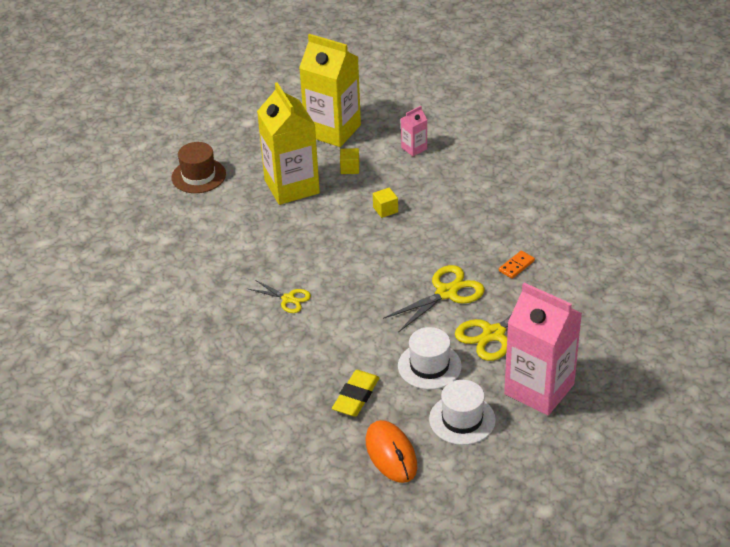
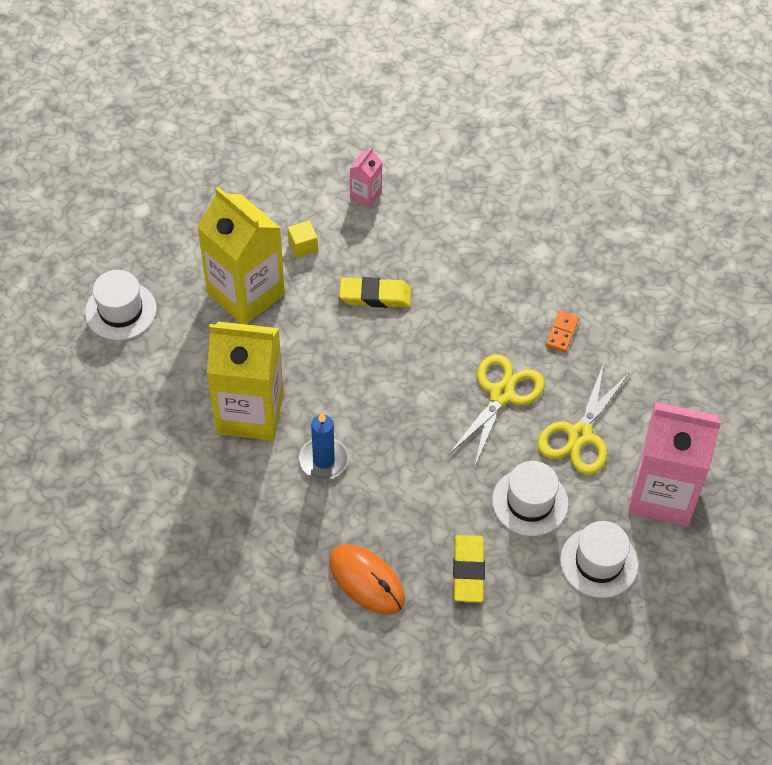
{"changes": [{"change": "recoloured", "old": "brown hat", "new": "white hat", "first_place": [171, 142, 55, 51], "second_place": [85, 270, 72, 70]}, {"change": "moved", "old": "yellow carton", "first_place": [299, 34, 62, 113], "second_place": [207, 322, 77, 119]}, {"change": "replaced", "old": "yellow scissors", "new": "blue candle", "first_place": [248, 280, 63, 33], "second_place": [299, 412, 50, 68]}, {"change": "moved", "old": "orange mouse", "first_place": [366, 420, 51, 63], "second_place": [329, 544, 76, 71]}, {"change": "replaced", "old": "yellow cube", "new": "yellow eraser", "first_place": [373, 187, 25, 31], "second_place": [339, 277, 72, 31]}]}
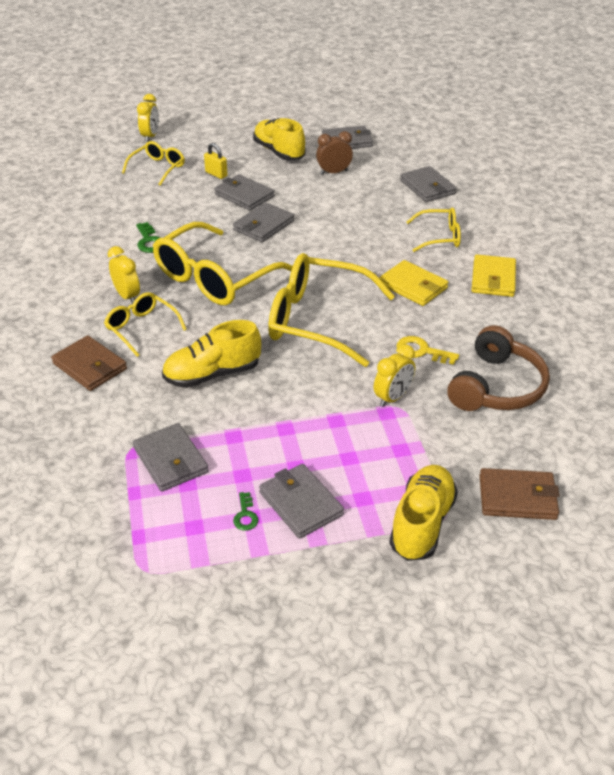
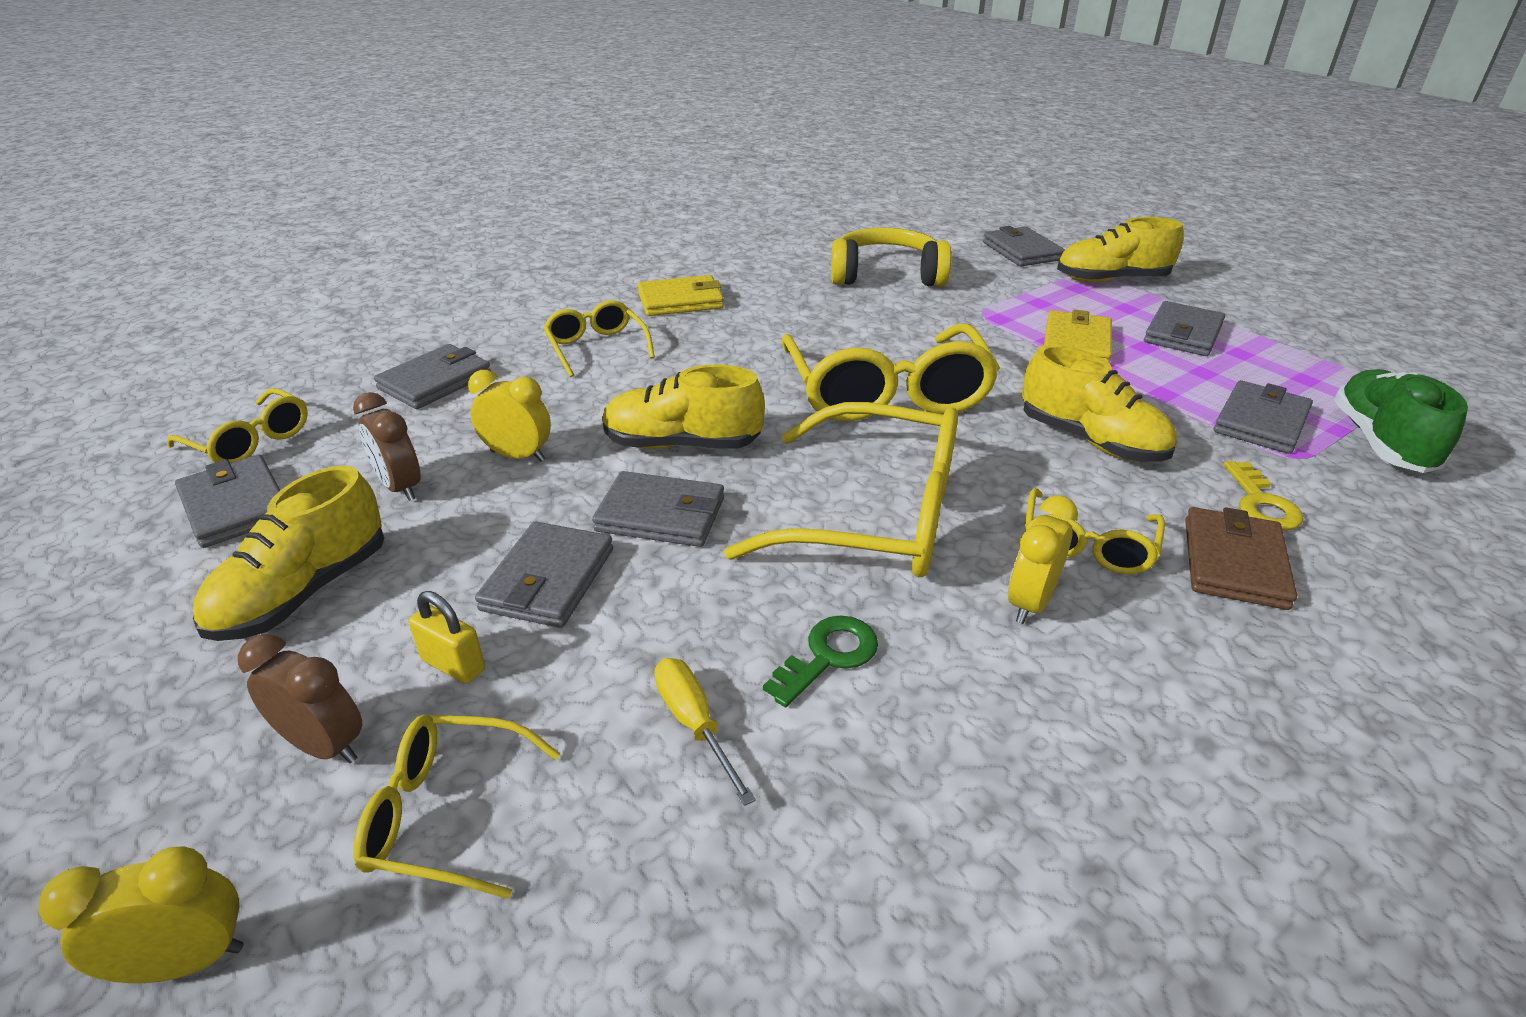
{"changes": [{"change": "added", "new": "yellow glasses", "second_place": [167, 388, 141, 75]}, {"change": "added", "new": "brown clock", "second_place": [238, 634, 124, 129]}, {"change": "turned", "old": "yellow padlock", "first_place": [204, 143, 24, 36], "second_place": [408, 591, 77, 93], "degrees": -75}, {"change": "moved", "old": "yellow clock", "first_place": [374, 344, 41, 63], "second_place": [468, 370, 83, 92]}, {"change": "added", "new": "yellow shoe", "second_place": [602, 364, 163, 85]}, {"change": "added", "new": "yellow screwdriver", "second_place": [654, 658, 102, 148]}, {"change": "recoloured", "old": "brown headphones", "new": "yellow headphones", "first_place": [447, 325, 103, 86], "second_place": [831, 227, 120, 60]}, {"change": "recoloured", "old": "brown wallet", "new": "grey wallet", "first_place": [480, 468, 80, 52], "second_place": [983, 226, 82, 40]}, {"change": "moved", "old": "yellow wallet", "first_place": [379, 260, 70, 46], "second_place": [1044, 309, 68, 54]}, {"change": "moved", "old": "yellow key", "first_place": [396, 336, 63, 29], "second_place": [1223, 461, 80, 70]}, {"change": "added", "new": "green shoe", "second_place": [1334, 369, 134, 104]}, {"change": "removed", "old": "green key", "first_place": [233, 492, 26, 39]}]}
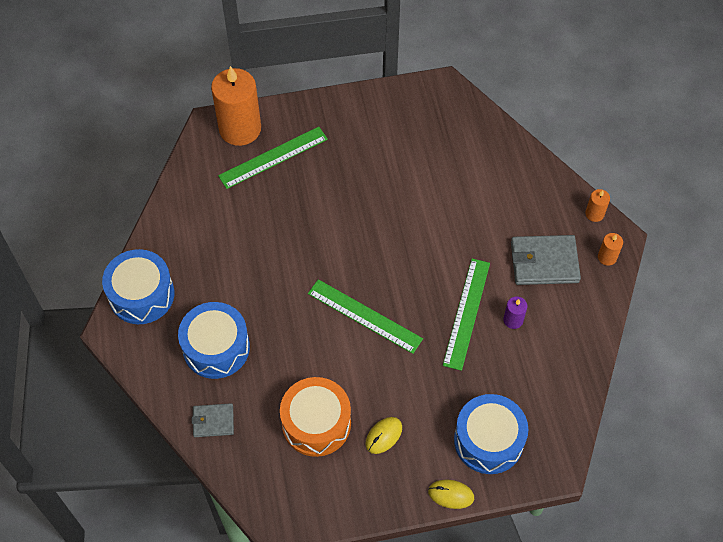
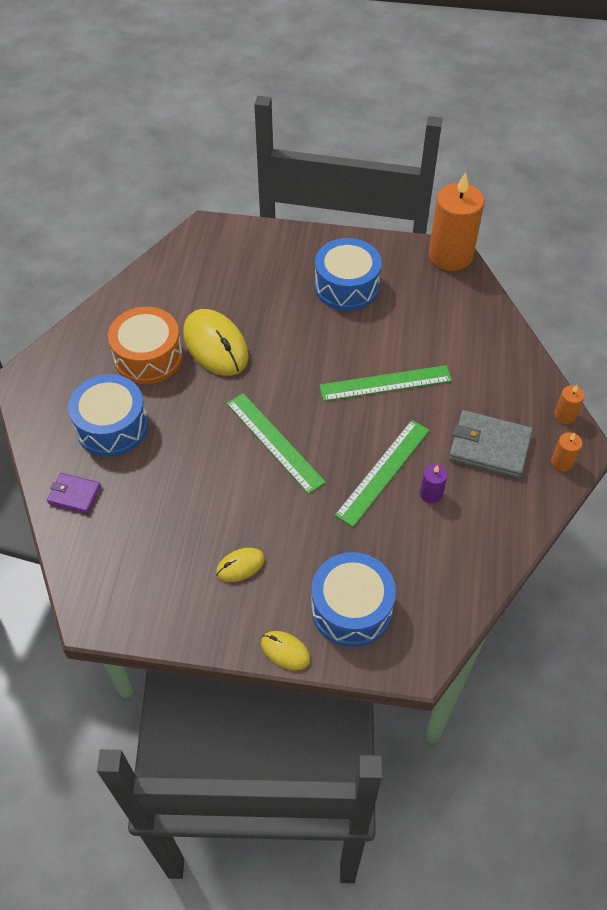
{"changes": [{"change": "recoloured", "old": "grey wallet", "new": "purple wallet", "first_place": [192, 403, 42, 34], "second_place": [47, 473, 54, 41]}, {"change": "moved", "old": "orange drum", "first_place": [280, 377, 71, 80], "second_place": [108, 307, 75, 77]}, {"change": "added", "new": "yellow mouse", "second_place": [183, 309, 66, 67]}, {"change": "moved", "old": "blue drum", "first_place": [102, 249, 72, 75], "second_place": [315, 238, 67, 73]}, {"change": "moved", "old": "green ruler", "first_place": [218, 127, 110, 62], "second_place": [319, 365, 133, 36]}, {"change": "moved", "old": "orange candle", "first_place": [211, 66, 50, 80], "second_place": [429, 172, 55, 99]}]}
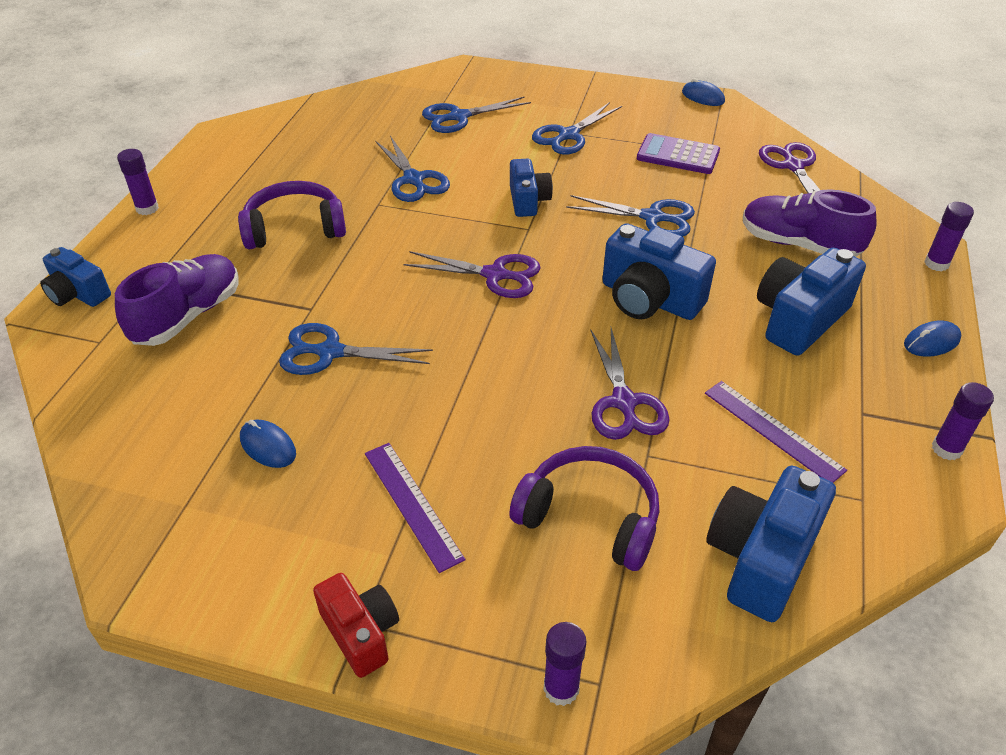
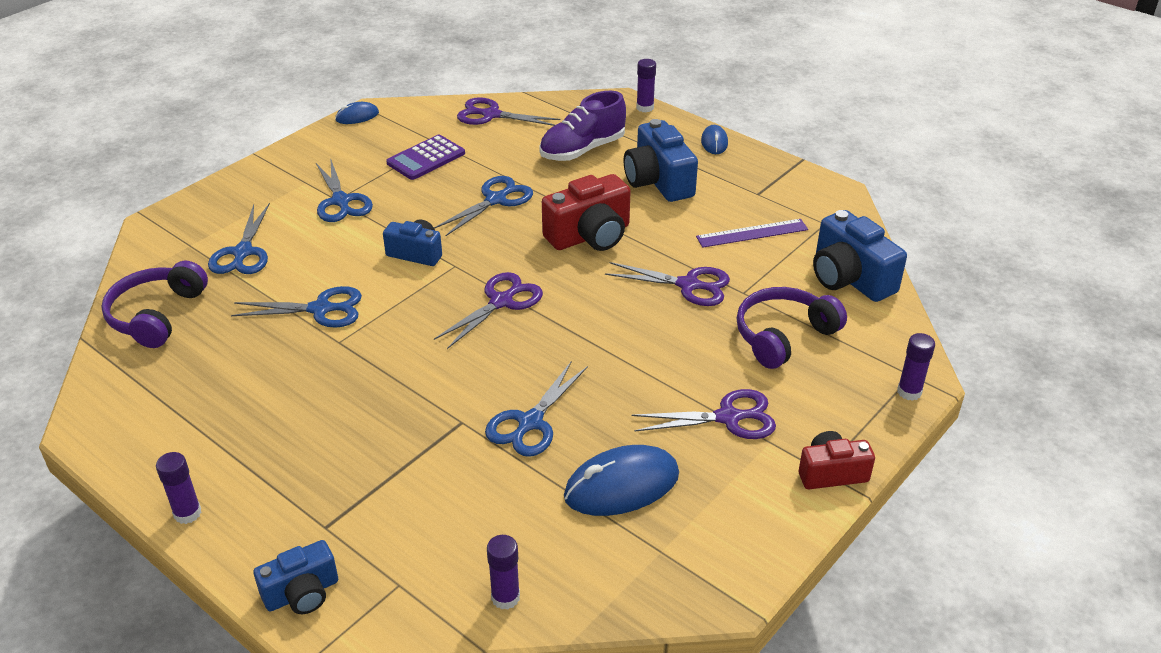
{"changes": [{"change": "moved", "old": "purple headphones", "first_place": [238, 181, 108, 68], "second_place": [101, 261, 107, 87]}, {"change": "moved", "old": "purple glue stick", "first_place": [932, 382, 62, 78], "second_place": [487, 535, 33, 75]}, {"change": "recoloured", "old": "blue camera", "new": "red camera", "first_place": [602, 223, 114, 97], "second_place": [542, 174, 89, 77]}, {"change": "resized", "old": "blue mouse", "first_place": [240, 419, 56, 49], "second_place": [564, 445, 115, 71], "factor": 1.87}, {"change": "replaced", "old": "purple ruler", "new": "purple scissors", "first_place": [365, 443, 100, 130], "second_place": [632, 389, 144, 50]}, {"change": "removed", "old": "purple shoe", "first_place": [115, 254, 124, 92]}]}
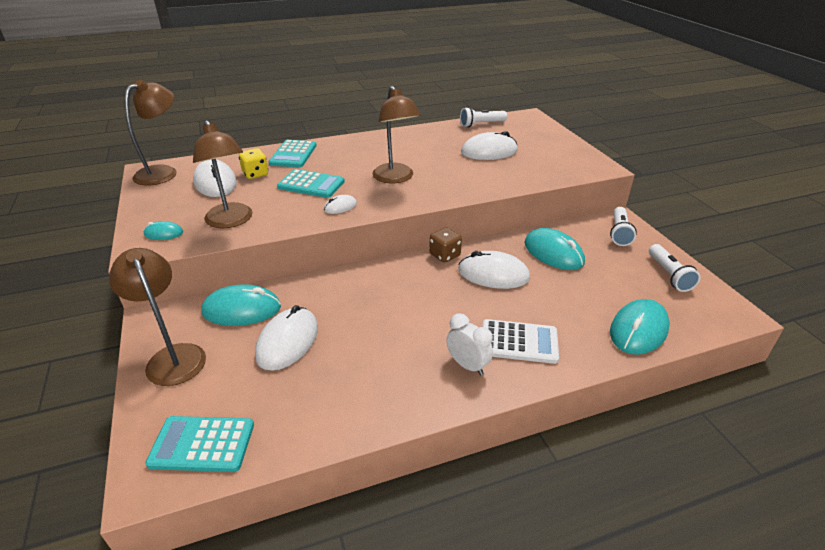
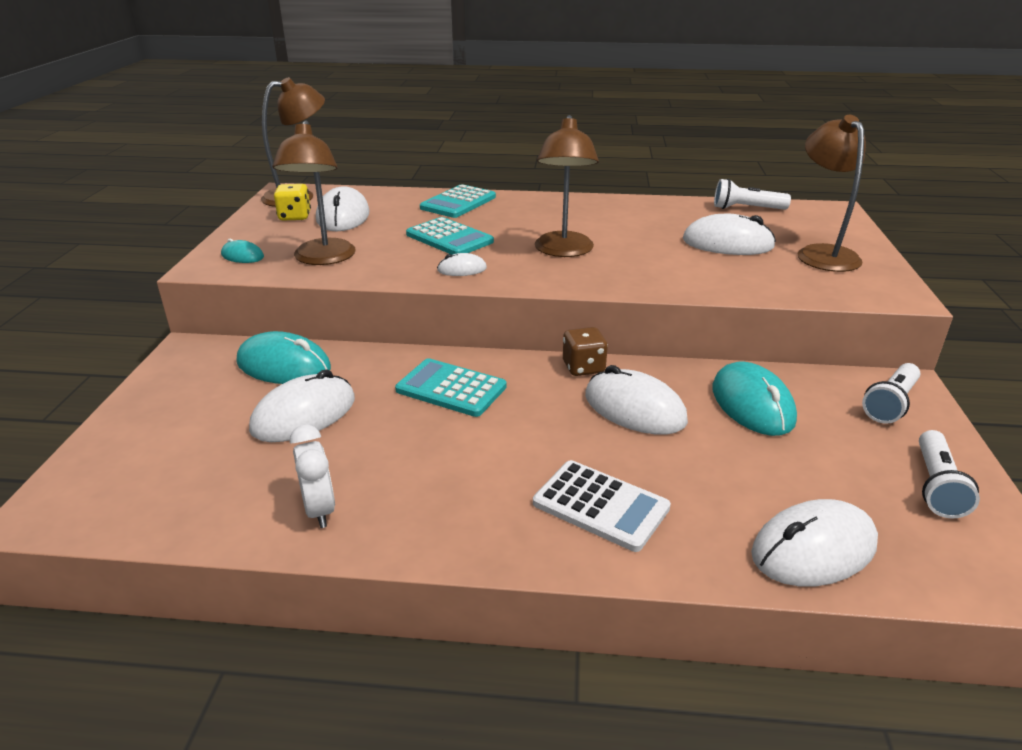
{"changes": [{"change": "moved", "old": "yellow dice", "first_place": [239, 148, 29, 31], "second_place": [274, 184, 37, 37]}, {"change": "moved", "old": "white clock", "first_place": [446, 313, 47, 62], "second_place": [290, 425, 45, 103]}, {"change": "moved", "old": "turquoise calculator", "first_place": [145, 416, 109, 56], "second_place": [395, 358, 111, 59]}, {"change": "recoloured", "old": "turquoise mouse", "new": "white mouse", "first_place": [610, 299, 60, 56], "second_place": [751, 499, 127, 87]}, {"change": "moved", "old": "brown lamp", "first_place": [109, 248, 97, 138], "second_place": [797, 115, 69, 157]}]}
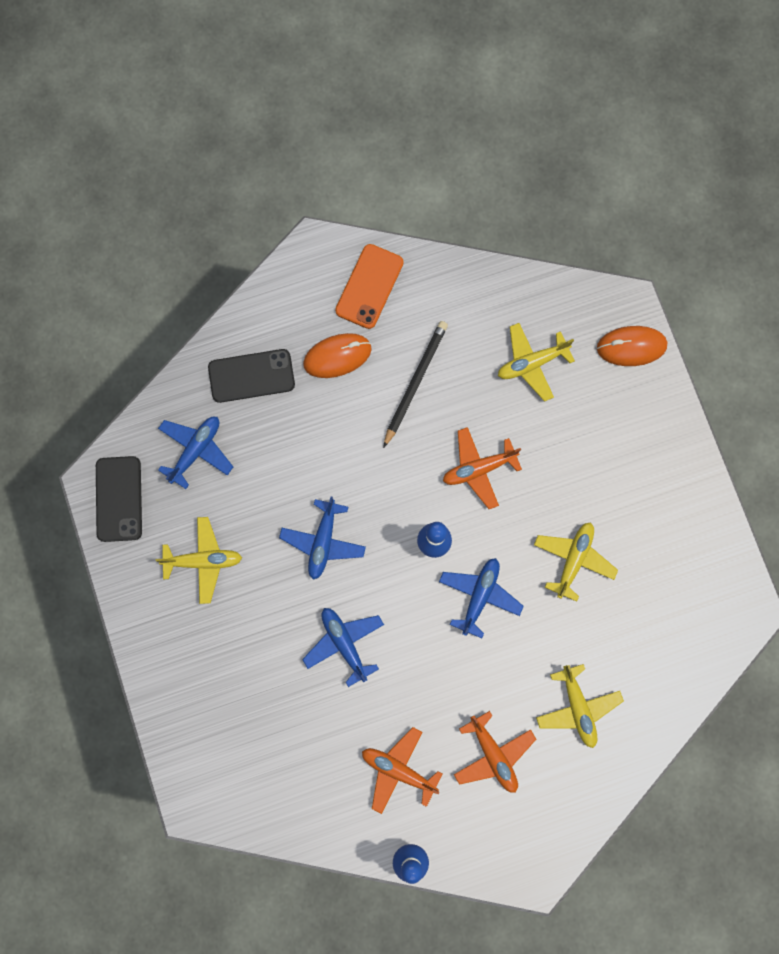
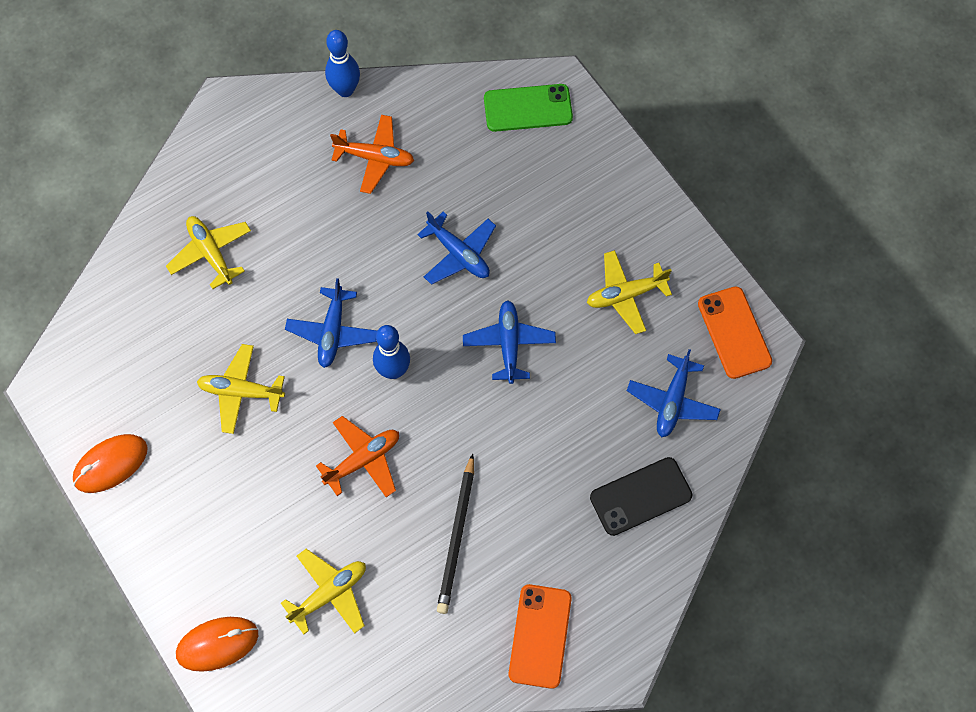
{"changes": [{"change": "moved", "old": "orange mouse", "first_place": [303, 333, 69, 45], "second_place": [73, 434, 75, 59]}, {"change": "turned", "old": "yellow plane", "first_place": [534, 522, 84, 80], "second_place": [197, 344, 88, 90], "degrees": 90}, {"change": "added", "new": "green phone", "second_place": [484, 84, 89, 48]}, {"change": "recoloured", "old": "black phone", "new": "orange phone", "first_place": [96, 456, 46, 86], "second_place": [698, 286, 74, 93]}, {"change": "removed", "old": "orange plane", "first_place": [454, 711, 82, 82]}]}
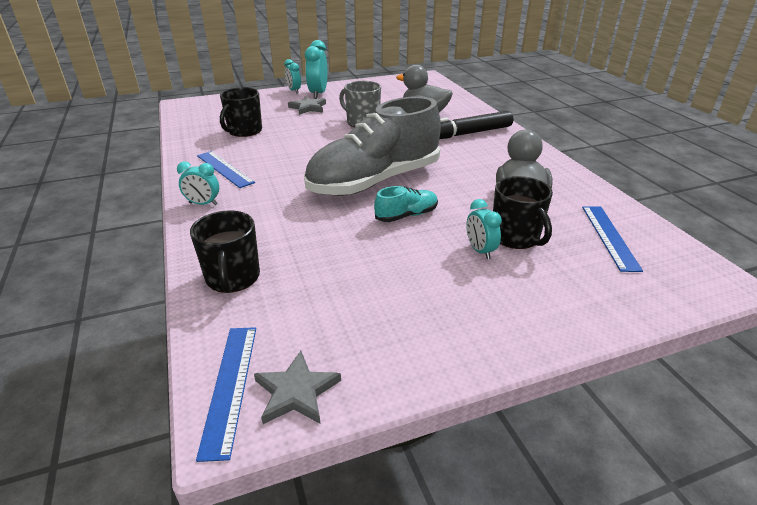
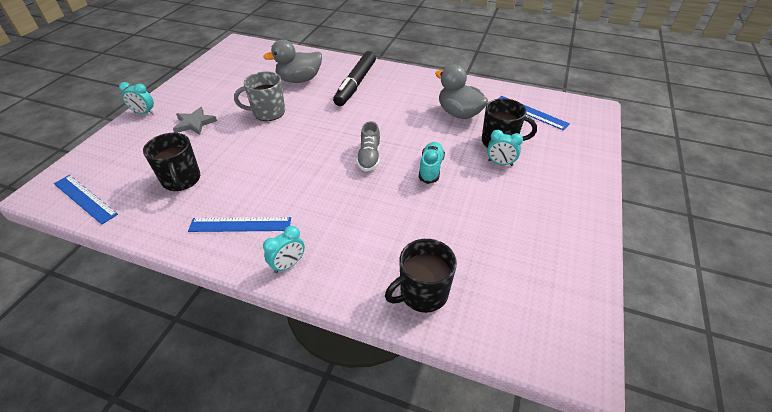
{"changes": [{"change": "moved", "old": "blue ruler", "first_place": [196, 327, 60, 135], "second_place": [53, 175, 65, 50]}, {"change": "resized", "old": "grey shoe", "first_place": [304, 96, 137, 100], "second_place": [356, 121, 24, 50], "factor": 0.41}, {"change": "turned", "old": "black mug", "first_place": [190, 210, 70, 83], "second_place": [385, 239, 72, 74], "degrees": 120}, {"change": "removed", "old": "grey star", "first_place": [254, 351, 87, 73]}, {"change": "removed", "old": "turquoise clock", "first_place": [305, 40, 22, 59]}]}
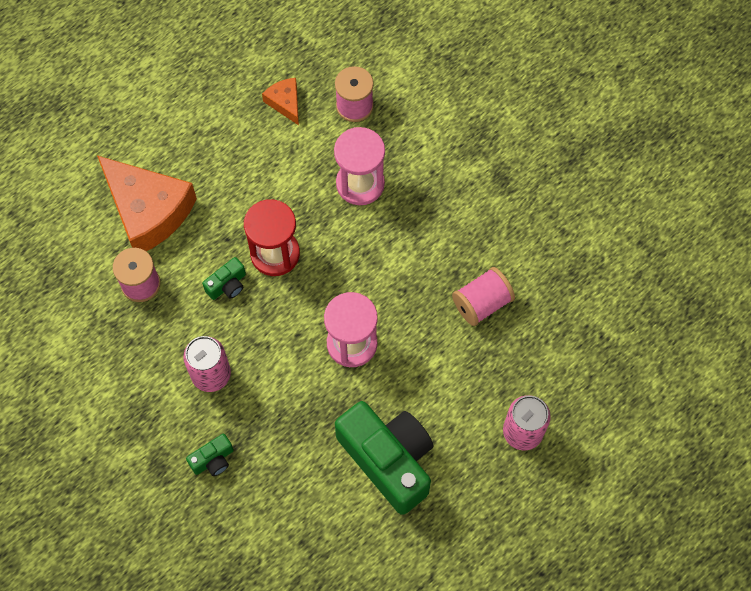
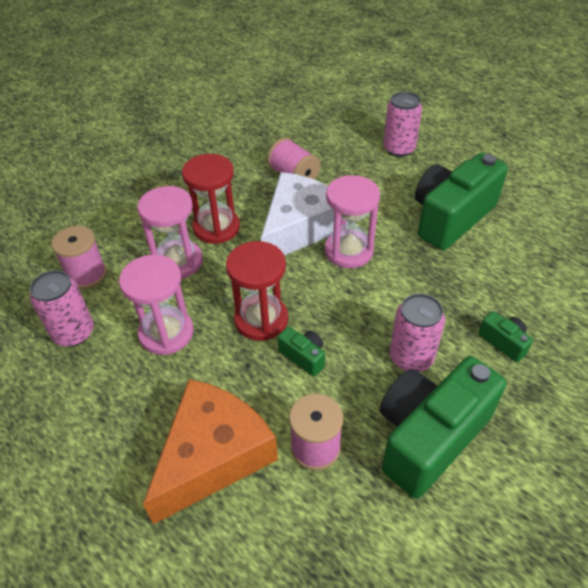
{"changes": [{"change": "replaced", "old": "orange cheese", "new": "pink can", "first_place": [262, 78, 37, 47], "second_place": [30, 270, 64, 77]}, {"change": "added", "new": "pink hourglass", "second_place": [119, 254, 75, 101]}, {"change": "added", "new": "red hourglass", "second_place": [182, 154, 58, 90]}, {"change": "added", "new": "white cheese", "second_place": [261, 172, 87, 84]}, {"change": "added", "new": "green camera", "second_place": [380, 356, 126, 143]}]}
